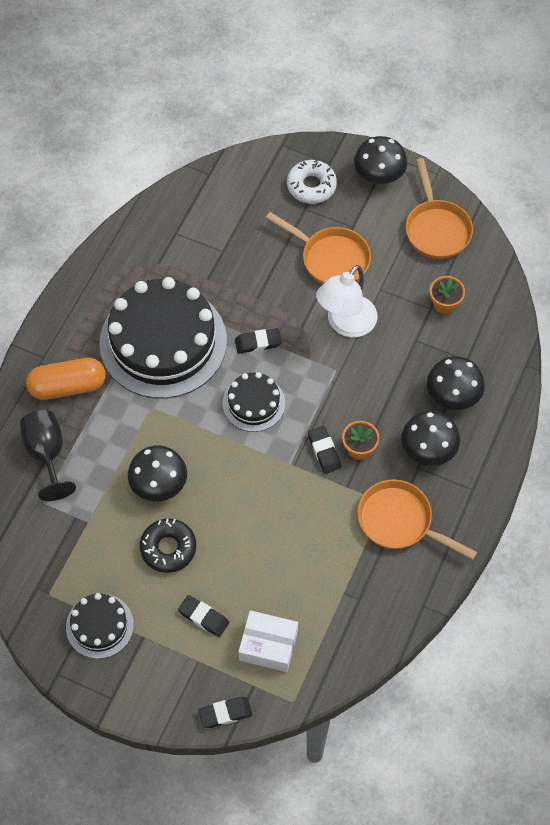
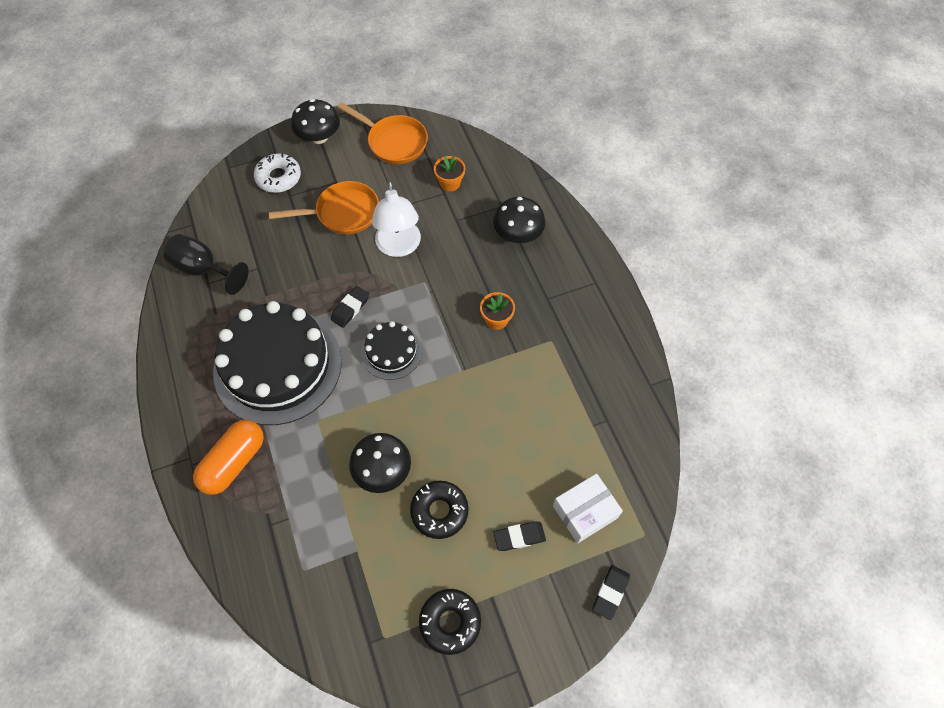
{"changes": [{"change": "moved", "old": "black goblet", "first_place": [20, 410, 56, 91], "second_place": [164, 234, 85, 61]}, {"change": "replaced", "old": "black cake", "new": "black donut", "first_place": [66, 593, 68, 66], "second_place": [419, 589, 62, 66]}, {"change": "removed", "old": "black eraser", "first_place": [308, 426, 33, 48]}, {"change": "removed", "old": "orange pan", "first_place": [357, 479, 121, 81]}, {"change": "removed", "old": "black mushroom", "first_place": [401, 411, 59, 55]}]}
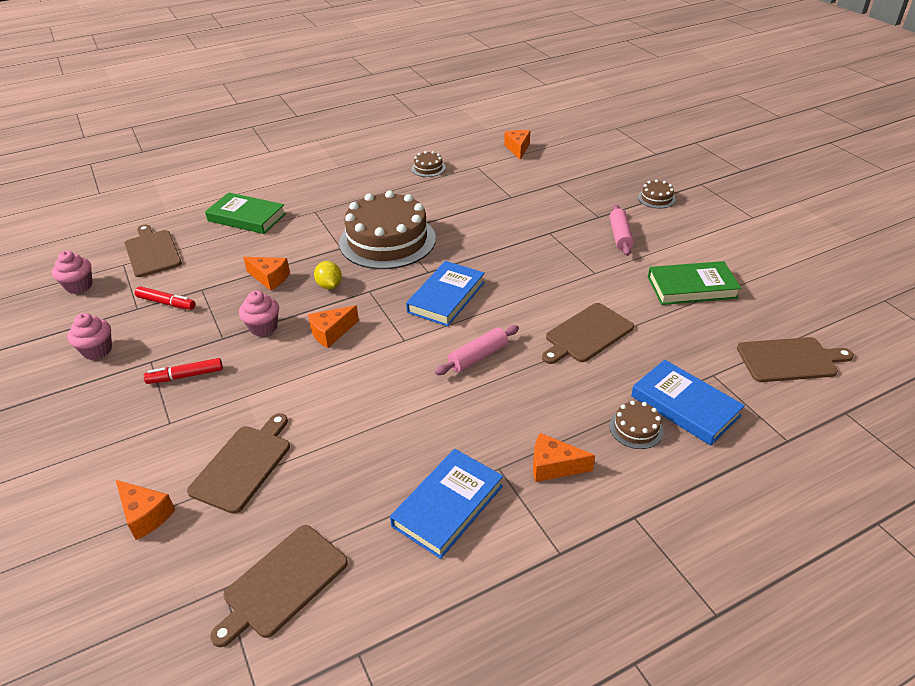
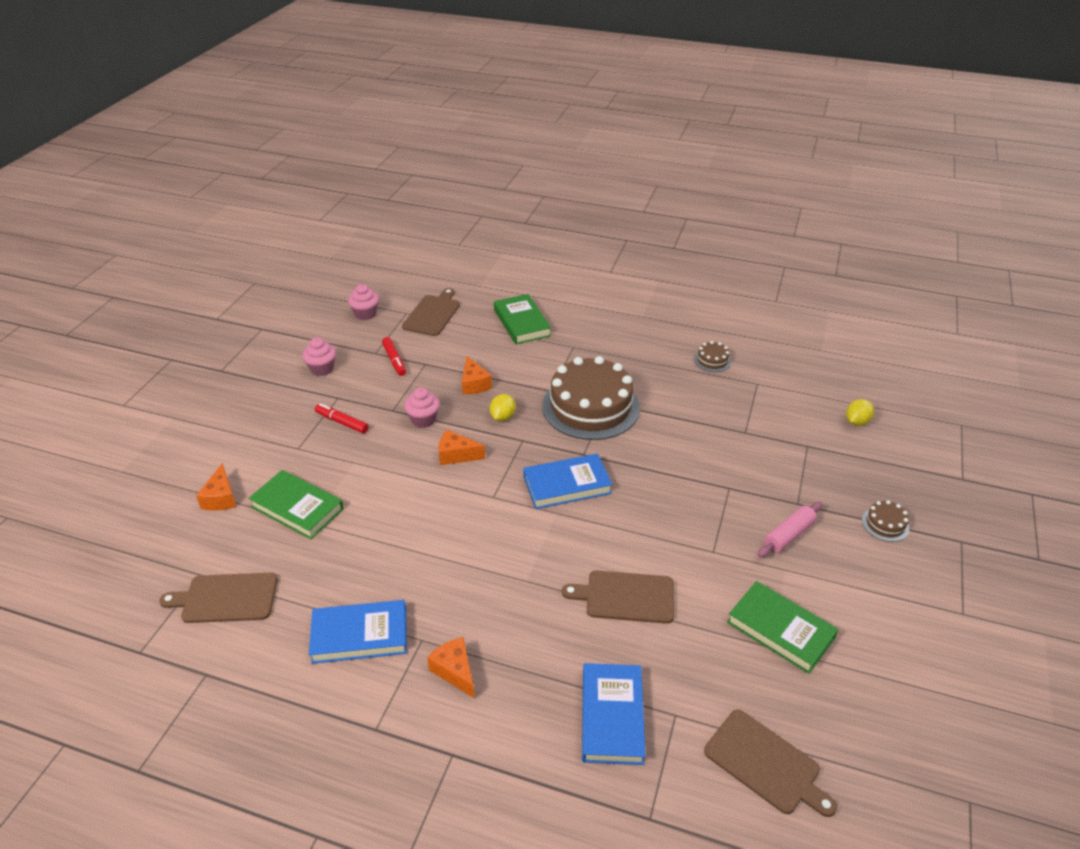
{"changes": [{"change": "replaced", "old": "brown cutting board", "new": "green book", "first_place": [187, 413, 103, 101], "second_place": [248, 470, 96, 69]}, {"change": "added", "new": "yellow lemon", "second_place": [846, 399, 28, 27]}, {"change": "removed", "old": "pink rolling pin", "first_place": [435, 325, 84, 50]}, {"change": "removed", "old": "orange cheese", "first_place": [504, 130, 26, 30]}, {"change": "removed", "old": "brown cake", "first_place": [610, 401, 54, 48]}]}
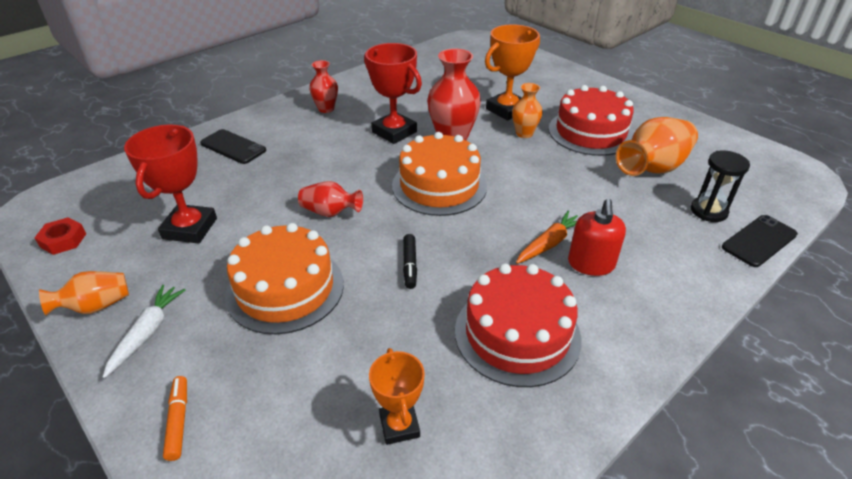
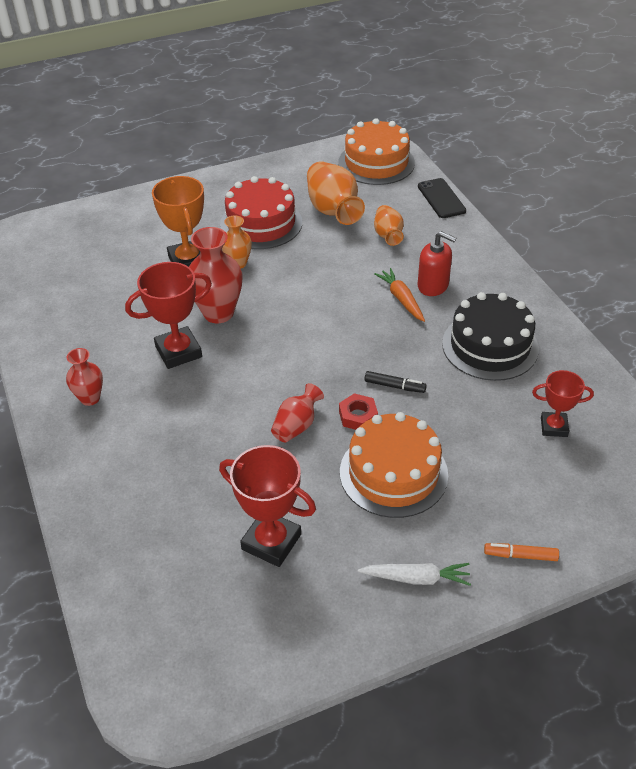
{"changes": [{"change": "moved", "old": "orange cake", "first_place": [392, 132, 95, 84], "second_place": [338, 118, 77, 67]}, {"change": "moved", "old": "red nut", "first_place": [34, 217, 52, 38], "second_place": [339, 393, 39, 37]}, {"change": "turned", "old": "white carrot", "first_place": [103, 285, 83, 93], "second_place": [358, 563, 113, 23], "degrees": 150}, {"change": "moved", "old": "orange vase", "first_place": [39, 271, 90, 45], "second_place": [374, 205, 30, 41]}, {"change": "recoloured", "old": "red cake", "new": "black cake", "first_place": [455, 264, 126, 123], "second_place": [442, 292, 97, 89]}, {"change": "recoloured", "old": "orange trophy", "new": "red trophy", "first_place": [369, 348, 56, 97], "second_place": [532, 370, 62, 67]}, {"change": "removed", "old": "black phone", "first_place": [200, 129, 66, 35]}, {"change": "removed", "old": "black hourglass", "first_place": [691, 151, 59, 71]}]}
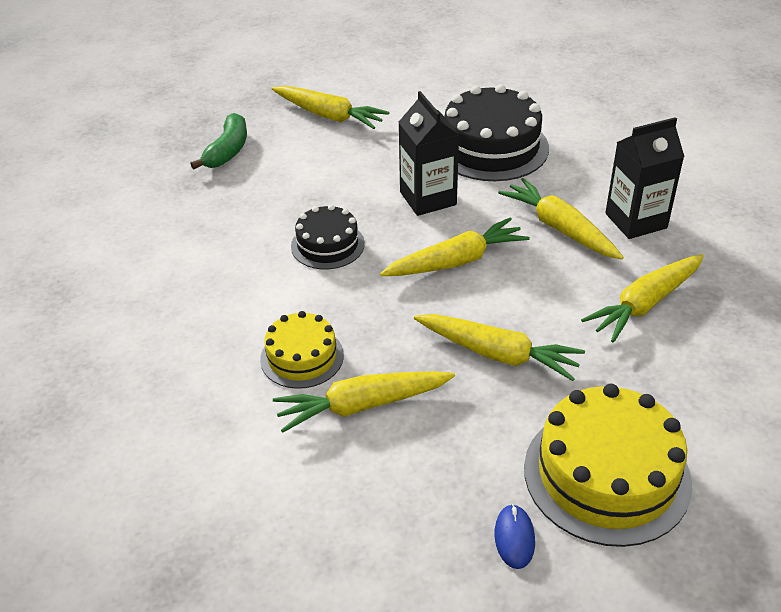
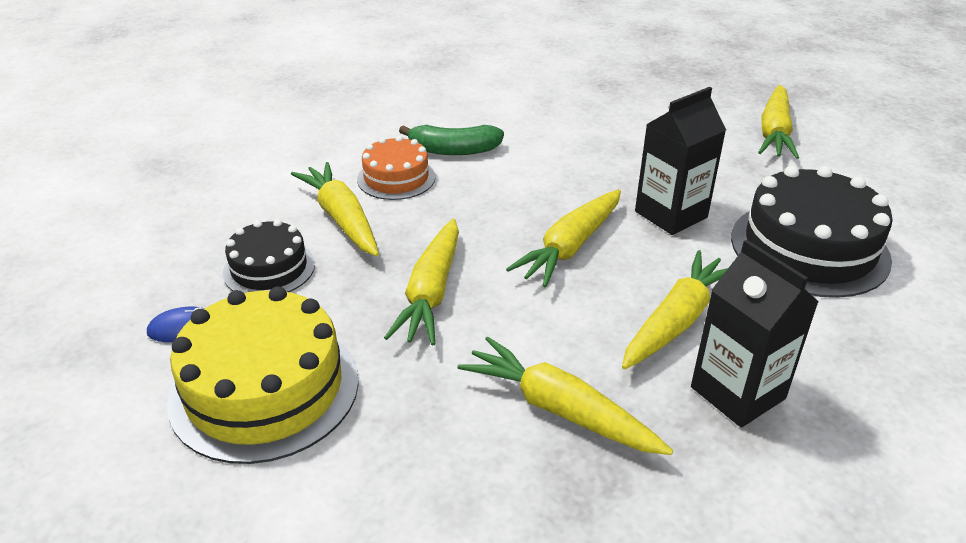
{"changes": [{"change": "moved", "old": "black cake", "first_place": [291, 204, 74, 65], "second_place": [223, 219, 92, 74]}, {"change": "recoloured", "old": "yellow cake", "new": "orange cake", "first_place": [260, 311, 84, 78], "second_place": [357, 136, 78, 64]}, {"change": "moved", "old": "green banana", "first_place": [190, 113, 57, 56], "second_place": [399, 125, 105, 30]}, {"change": "turned", "old": "yellow carrot", "first_place": [380, 217, 150, 59], "second_place": [506, 189, 115, 99], "degrees": 75}]}
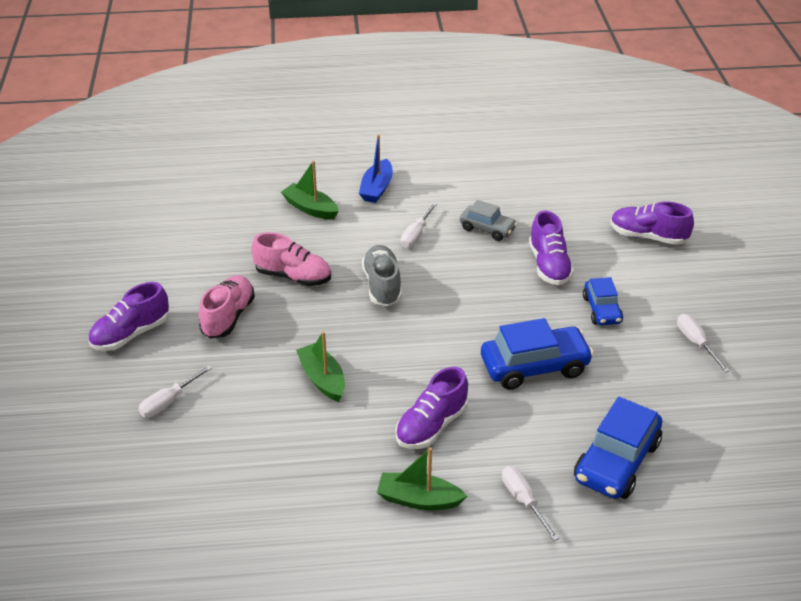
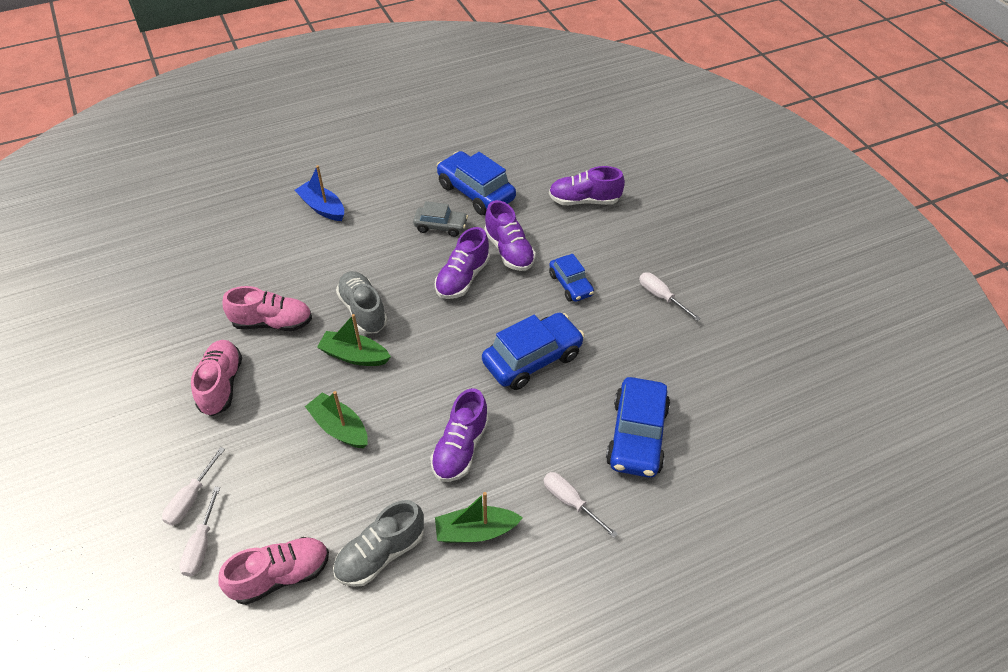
{"changes": [{"change": "moved", "old": "white screwdriver", "first_place": [401, 203, 36, 45], "second_place": [179, 487, 41, 90]}, {"change": "added", "new": "pink shoe", "second_place": [218, 537, 111, 68]}, {"change": "turned", "old": "blue boat", "first_place": [359, 134, 34, 69], "second_place": [295, 165, 49, 56], "degrees": 135}, {"change": "moved", "old": "green boat", "first_place": [281, 161, 58, 59], "second_place": [317, 314, 74, 52]}, {"change": "added", "new": "grey shoe", "second_place": [333, 500, 91, 87]}, {"change": "moved", "old": "purple shoe", "first_place": [88, 282, 81, 69], "second_place": [435, 227, 55, 72]}, {"change": "added", "new": "blue car", "second_place": [437, 151, 79, 64]}]}
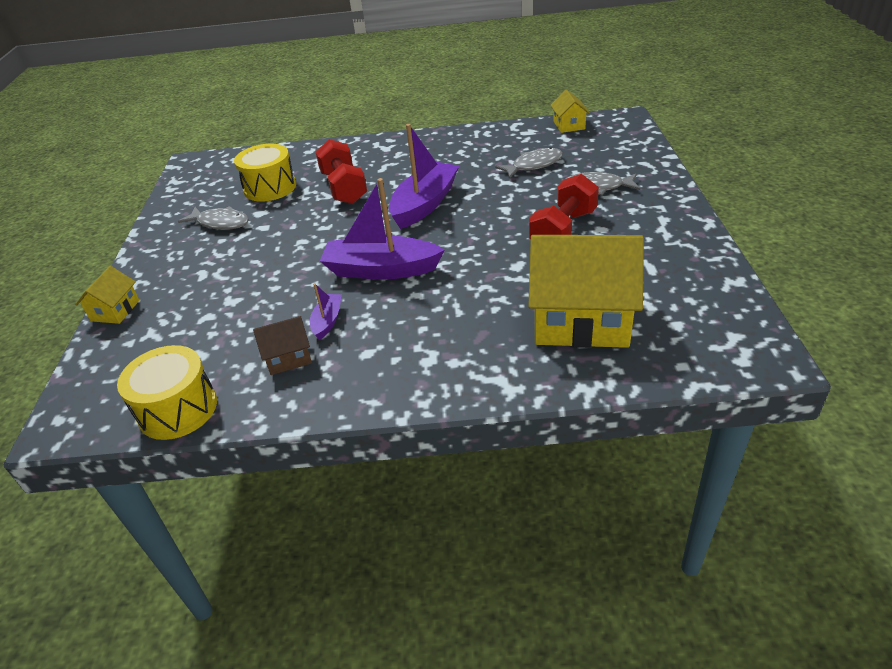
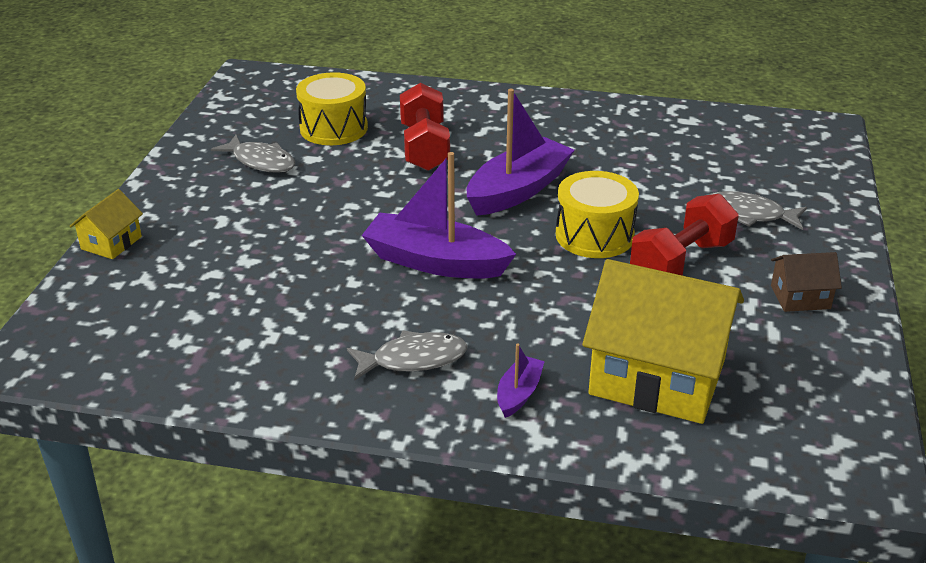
{"changes": [{"change": "moved", "old": "grey fish", "first_place": [495, 147, 68, 31], "second_place": [347, 330, 121, 51]}, {"change": "moved", "old": "purple boat", "first_place": [310, 283, 32, 57], "second_place": [497, 343, 48, 75]}, {"change": "moved", "old": "yellow drum", "first_place": [117, 345, 100, 95], "second_place": [556, 171, 83, 87]}, {"change": "moved", "old": "brown house", "first_place": [253, 316, 59, 59], "second_place": [771, 252, 71, 60]}, {"change": "removed", "old": "yellow house", "first_place": [551, 90, 39, 43]}]}
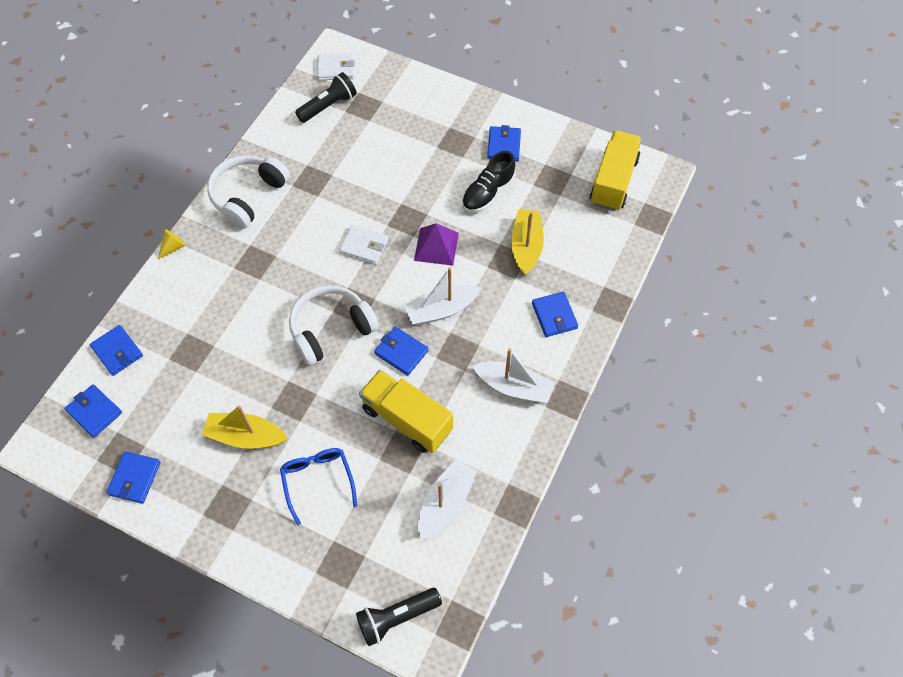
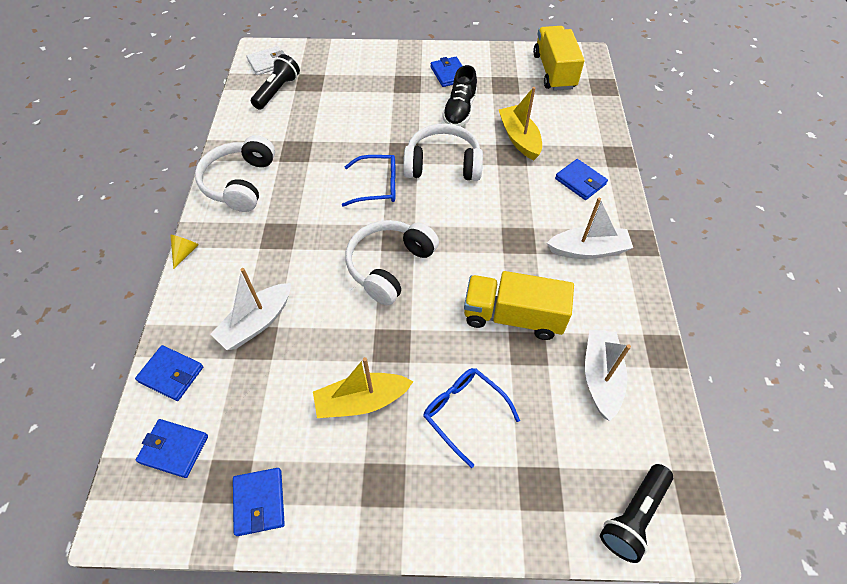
{"changes": [{"change": "moved", "old": "white boat", "first_place": [404, 267, 77, 58], "second_place": [211, 268, 80, 82]}, {"change": "replaced", "old": "white wallet", "new": "blue glasses", "first_place": [339, 225, 50, 40], "second_place": [342, 155, 54, 52]}, {"change": "replaced", "old": "purple pyramid", "new": "white headphones", "first_place": [414, 223, 45, 43], "second_place": [403, 124, 80, 57]}, {"change": "removed", "old": "blue wallet", "first_place": [374, 326, 55, 50]}]}
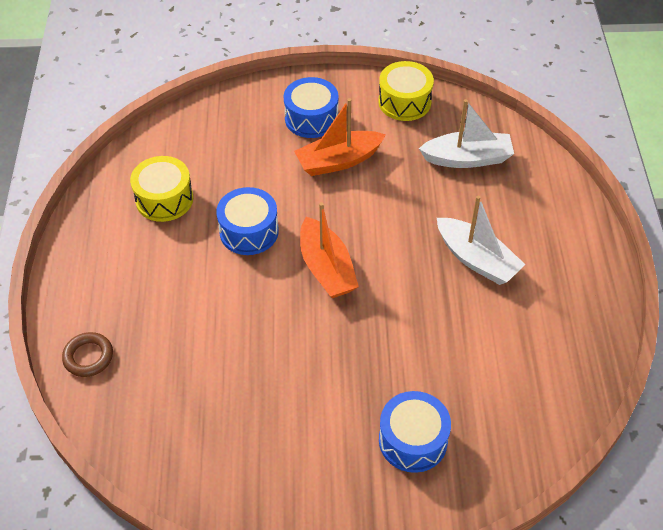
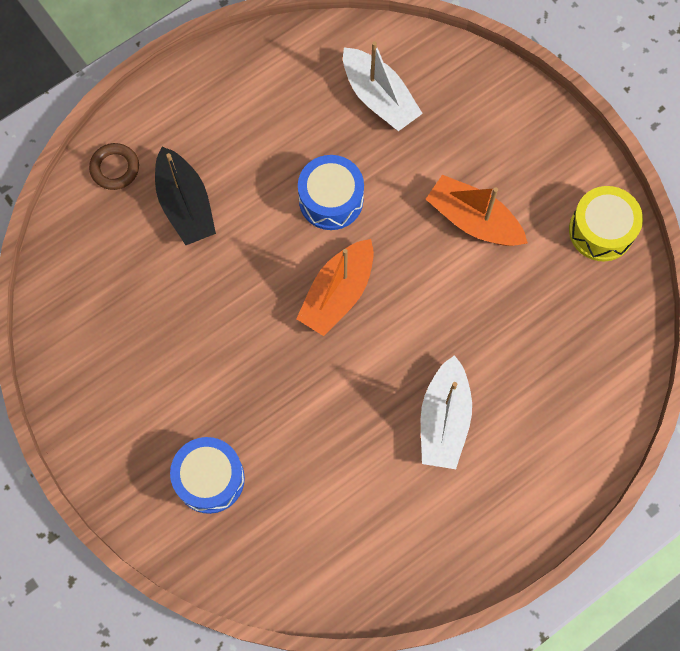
{"changes": [{"change": "added", "new": "black boat", "second_place": [155, 147, 61, 98]}, {"change": "moved", "old": "white boat", "first_place": [419, 99, 95, 69], "second_place": [343, 41, 80, 90]}, {"change": "removed", "old": "yellow drum", "first_place": [130, 156, 63, 66]}, {"change": "removed", "old": "blue drum", "first_place": [284, 77, 55, 61]}]}
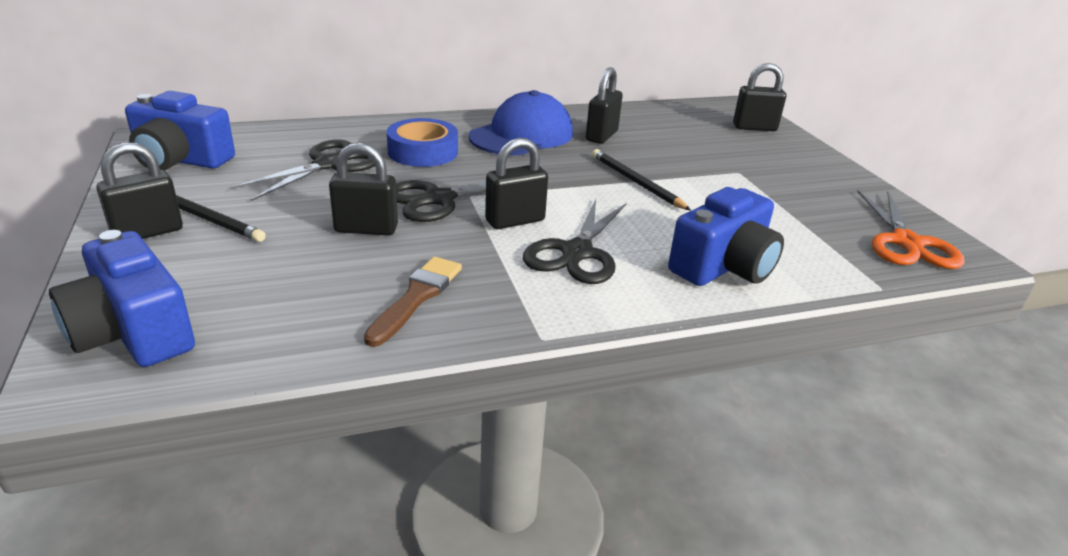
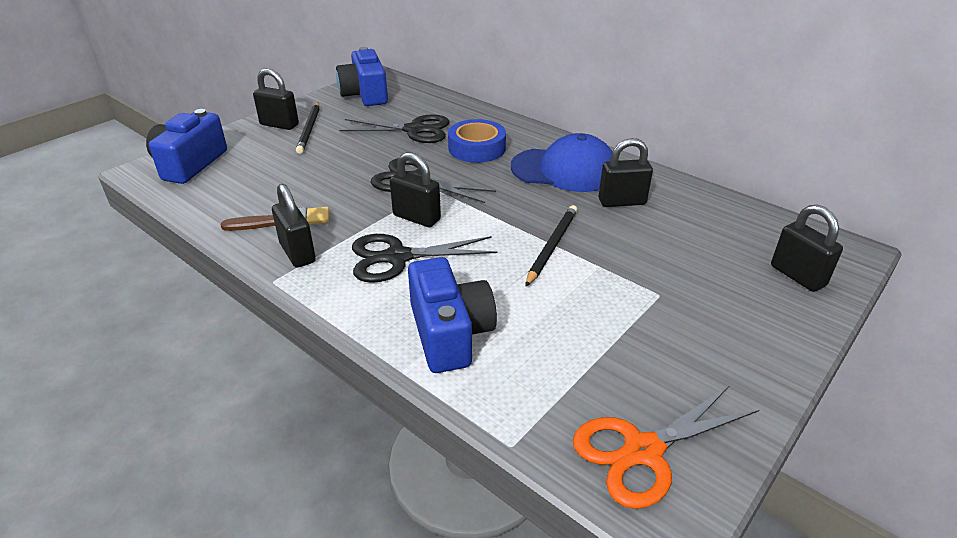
{"changes": [{"change": "moved", "old": "black padlock", "first_place": [329, 143, 69, 93], "second_place": [272, 184, 44, 84]}, {"change": "turned", "old": "blue camera", "first_place": [668, 187, 116, 99], "second_place": [408, 257, 89, 116], "degrees": -120}]}
